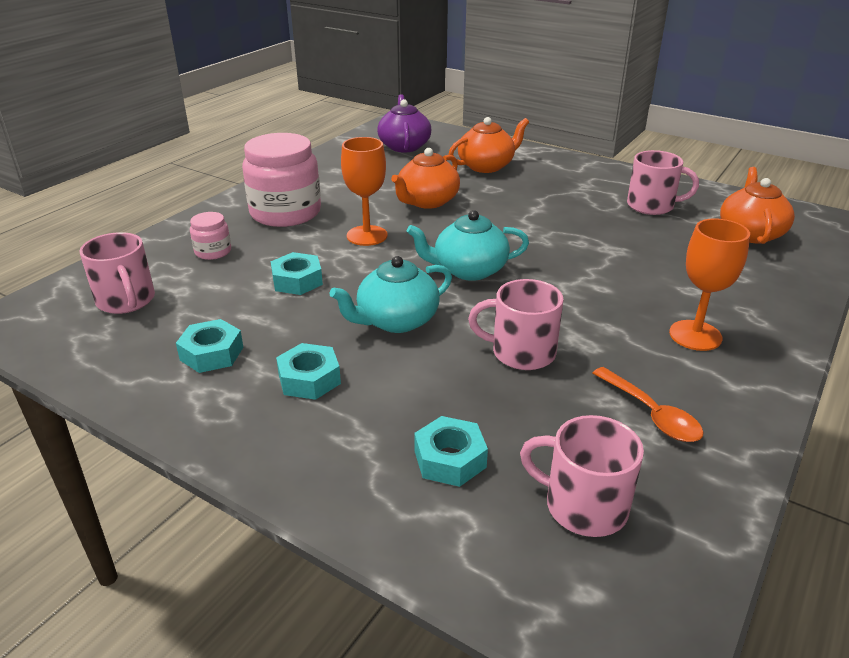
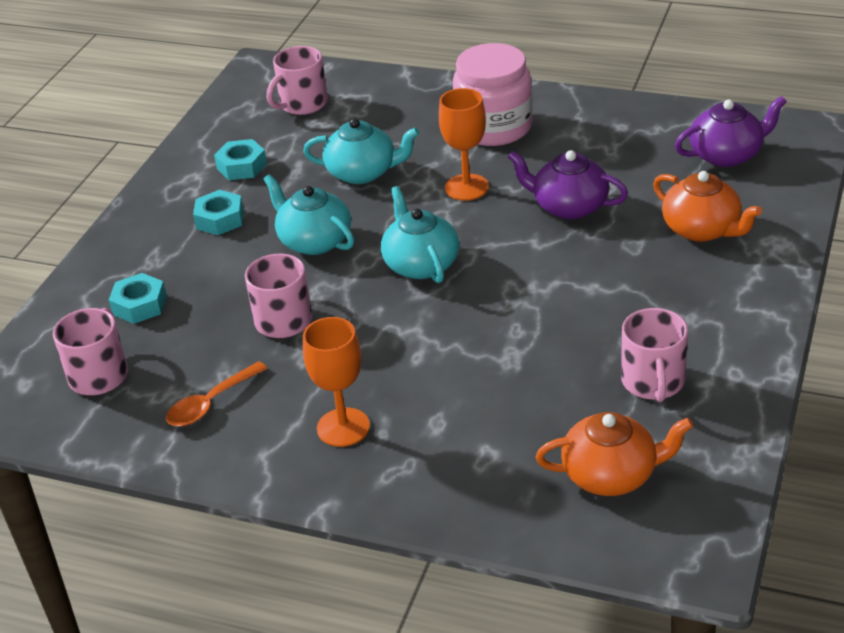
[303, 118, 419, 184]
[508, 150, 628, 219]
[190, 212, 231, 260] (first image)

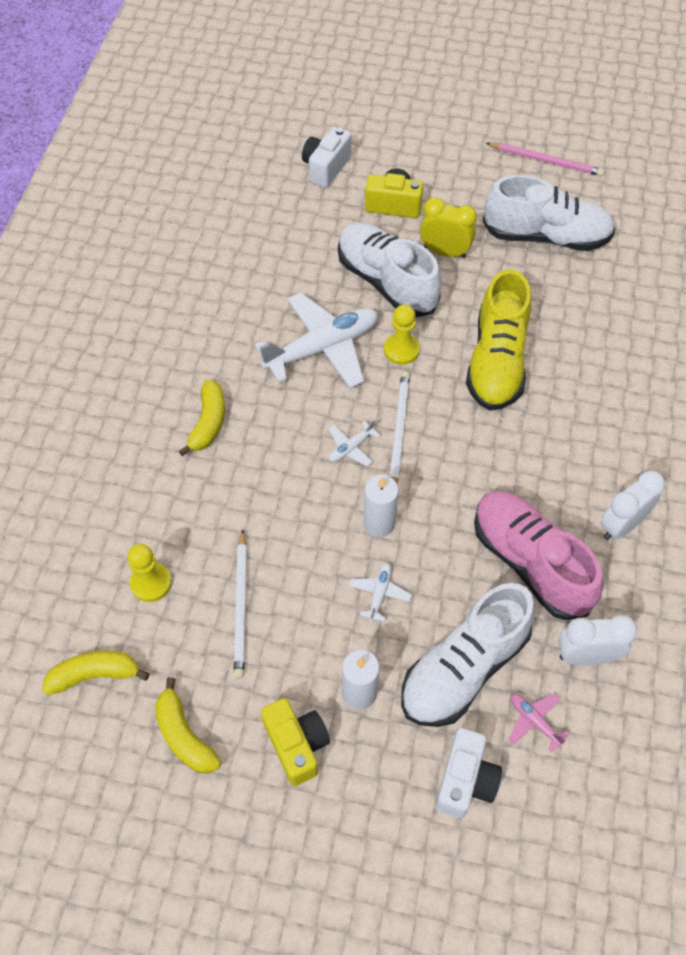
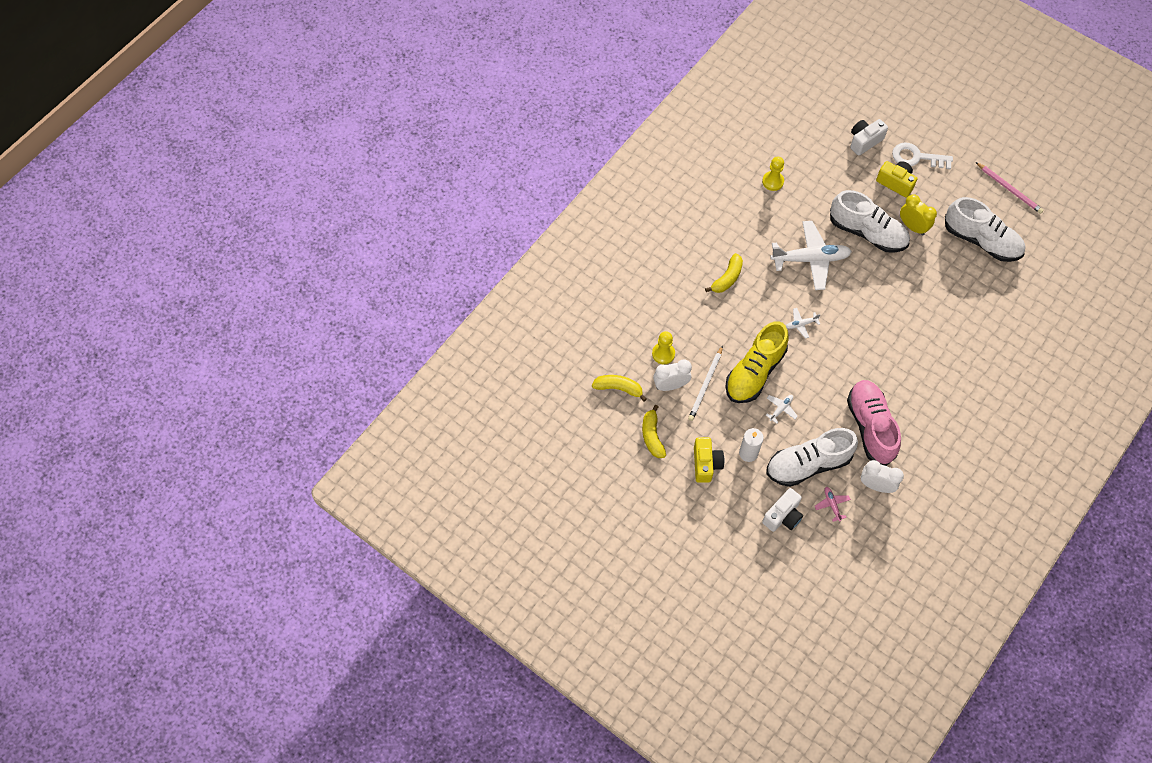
[653, 359, 692, 391]
[725, 321, 789, 403]
[762, 157, 784, 191]
[830, 190, 910, 253]
[892, 142, 953, 169]
[363, 475, 399, 537] (first image)
[390, 371, 410, 483] (first image)

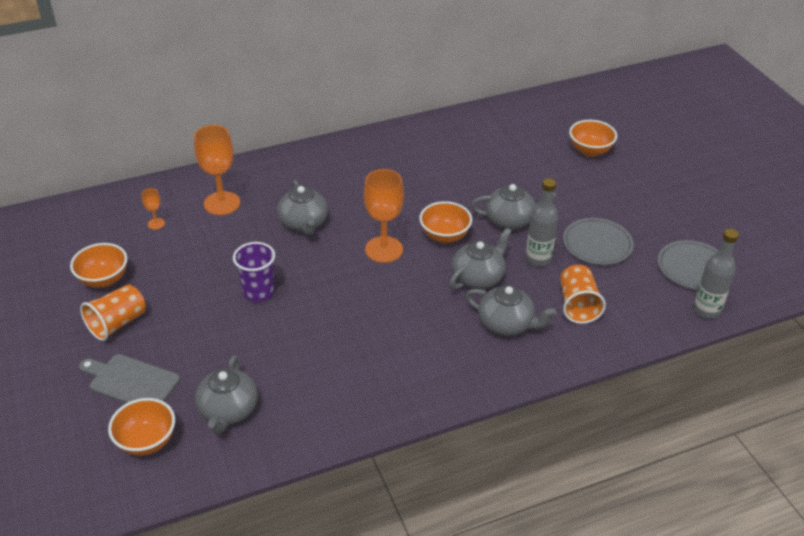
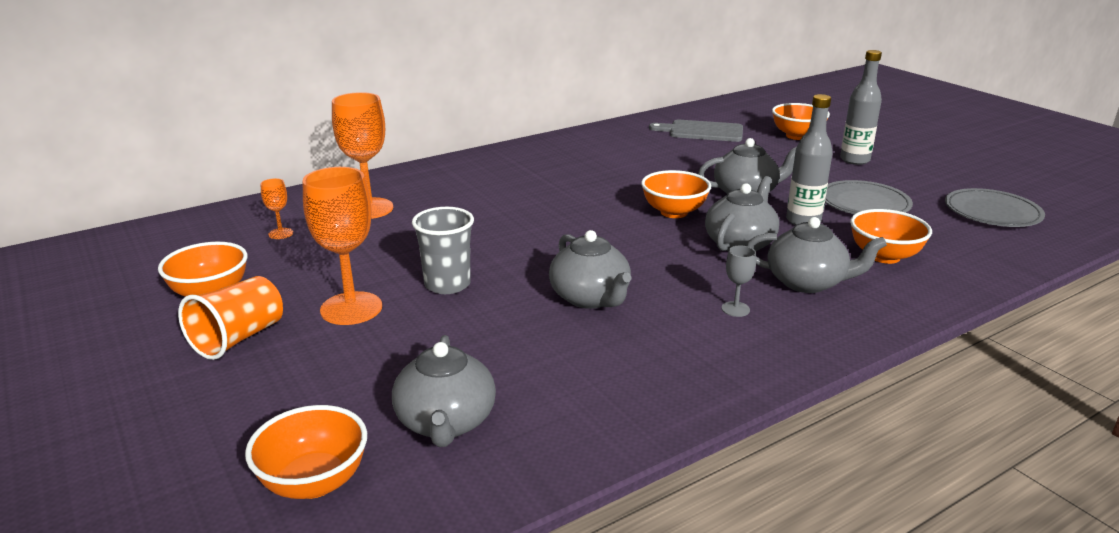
[303, 167, 382, 325]
[412, 207, 474, 294]
[549, 230, 631, 309]
[649, 120, 743, 142]
[722, 246, 756, 317]
[840, 50, 882, 165]
[850, 209, 932, 264]

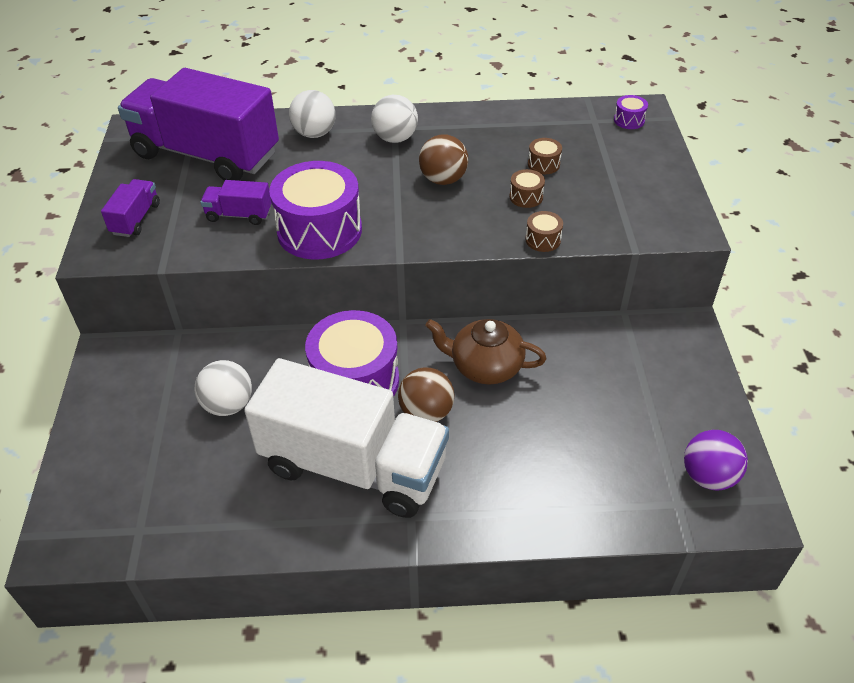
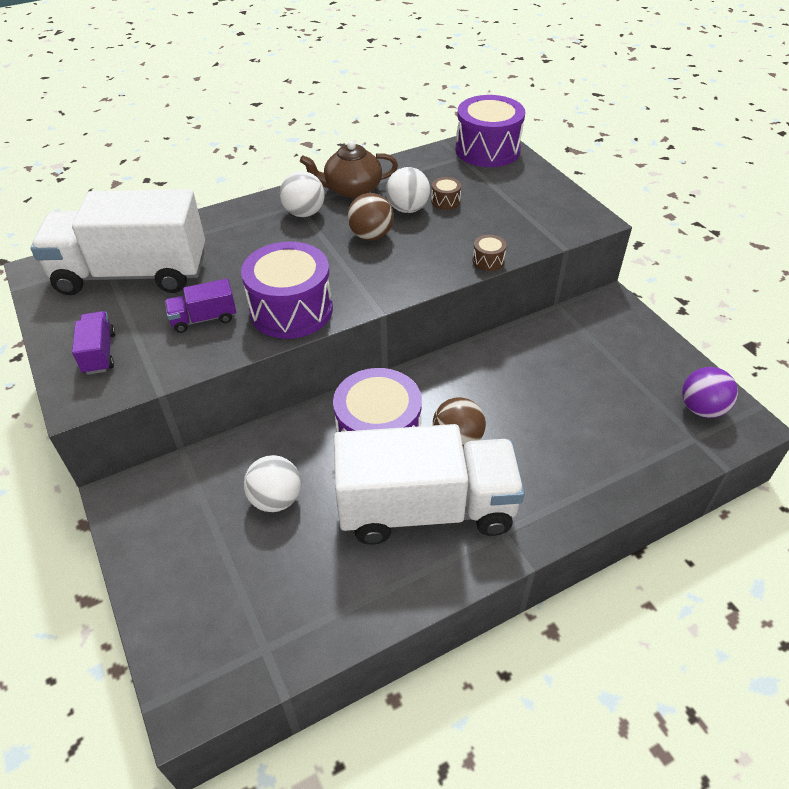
[31, 189, 205, 295]
[300, 141, 398, 198]
[386, 167, 430, 213]
[456, 95, 525, 167]
[509, 169, 545, 208] (first image)

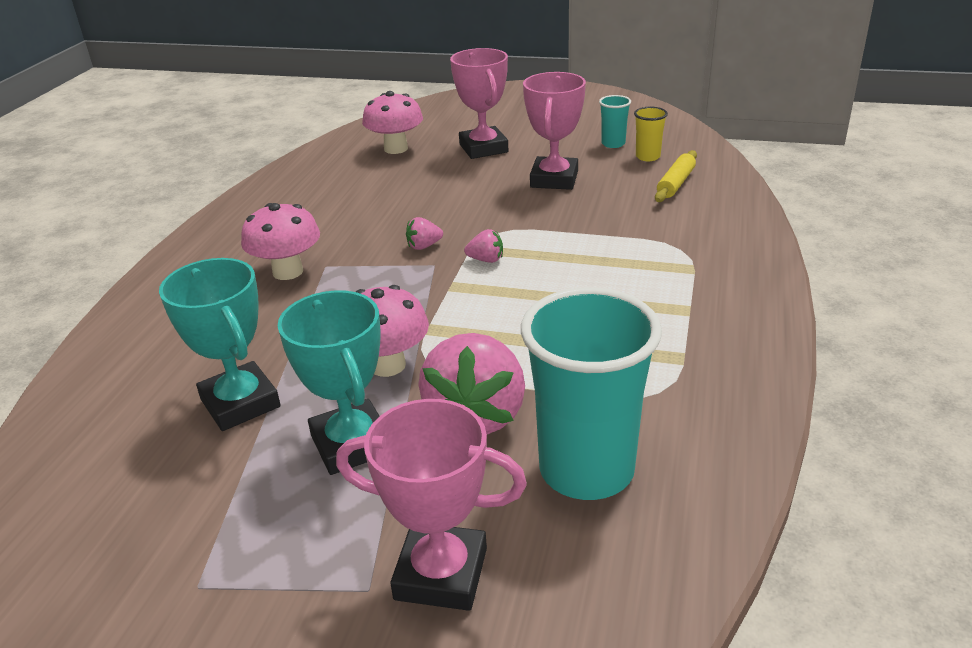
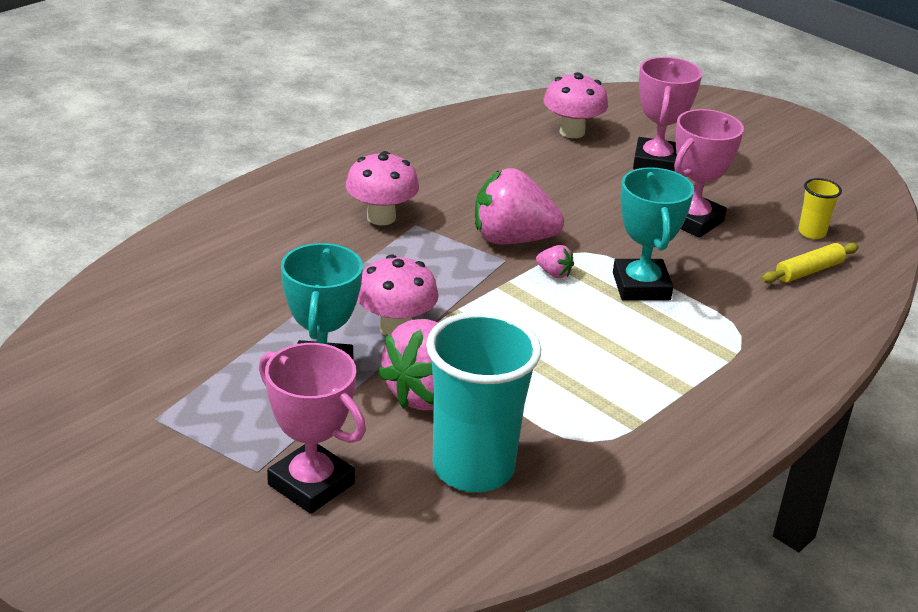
[475, 168, 564, 244]
[613, 167, 694, 301]
[599, 95, 631, 148] (first image)

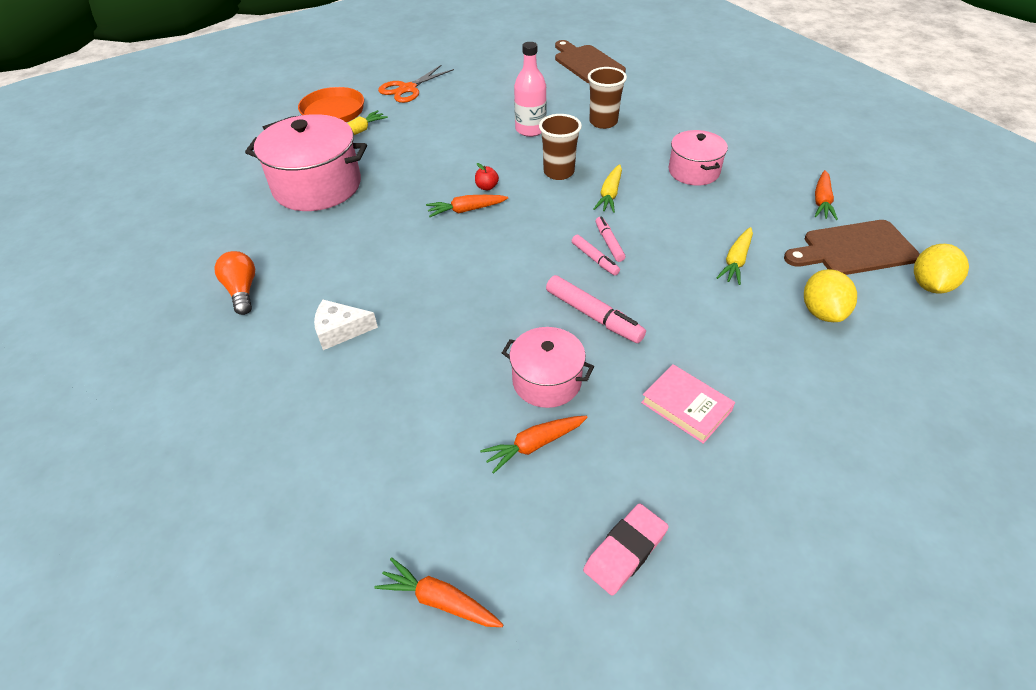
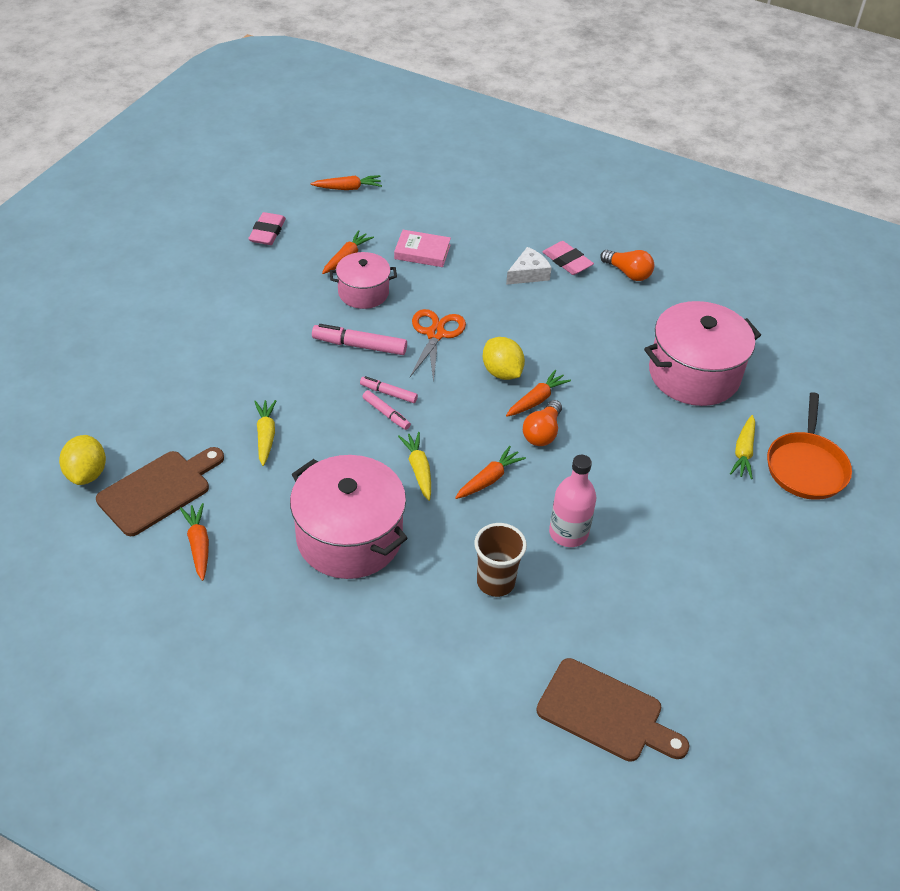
[290, 455, 408, 579]
[394, 230, 451, 267]
[410, 309, 466, 383]
[455, 446, 526, 499]
[483, 337, 525, 380]
[523, 400, 562, 446]
[543, 241, 594, 275]

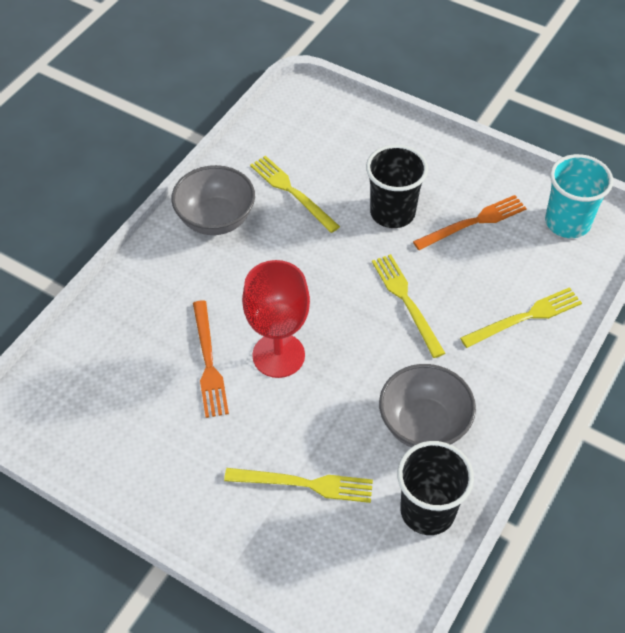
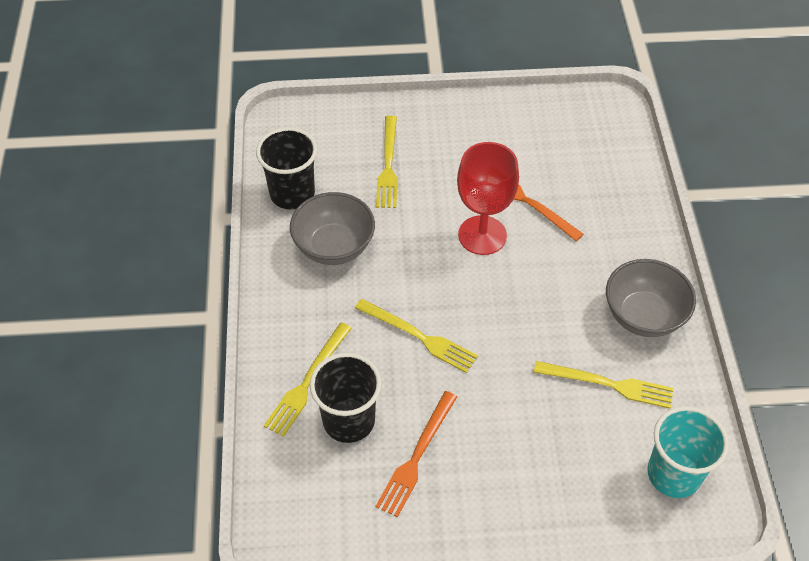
[310, 353, 382, 443]
[376, 116, 398, 208]
[647, 406, 729, 498]

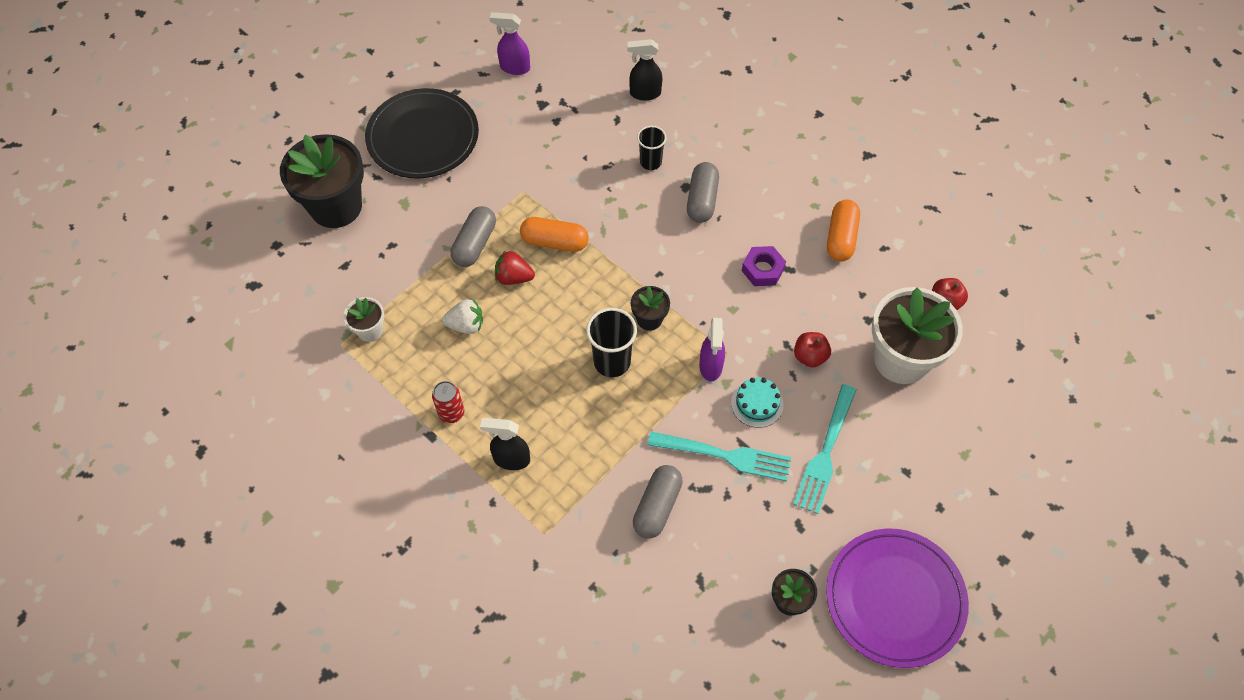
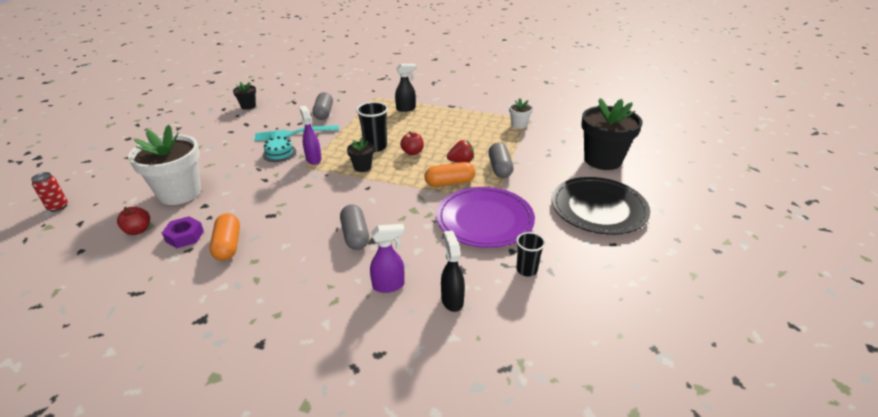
[31, 172, 68, 212]
[162, 216, 204, 248]
[370, 224, 405, 293]
[400, 131, 424, 155]
[436, 187, 535, 248]
[441, 231, 465, 312]
[516, 232, 545, 276]
[442, 299, 483, 334] (first image)
[793, 384, 856, 514] (first image)

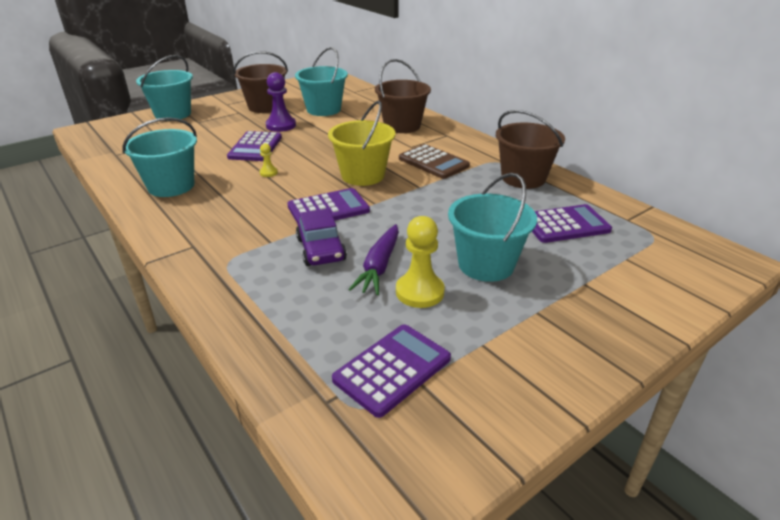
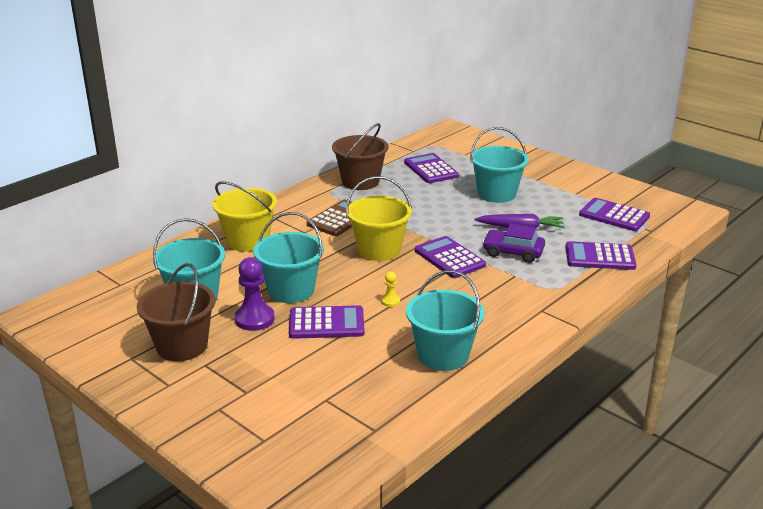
[212, 181, 277, 252]
[253, 212, 324, 303]
[482, 223, 545, 263]
[566, 241, 636, 270]
[396, 216, 445, 308] (first image)

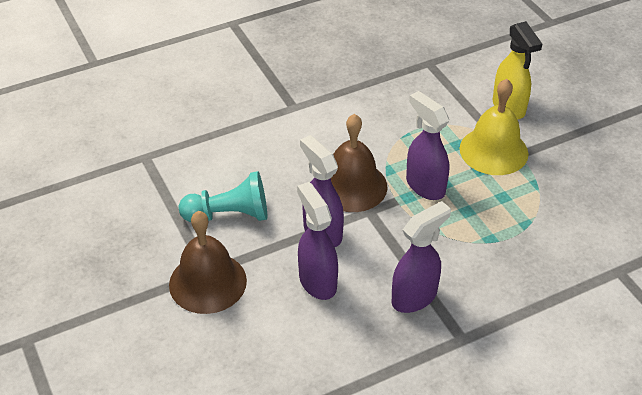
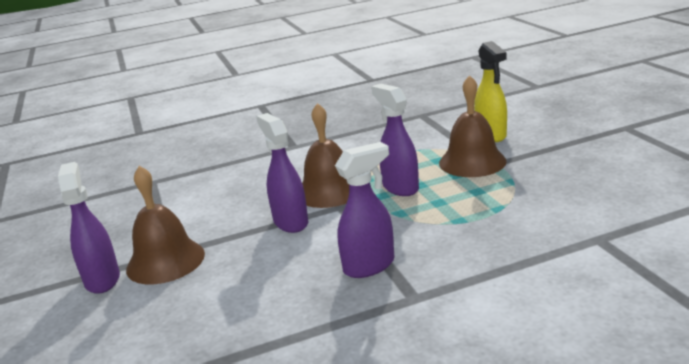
[58, 162, 120, 294]
[439, 75, 507, 177]
[179, 171, 267, 222] (first image)

